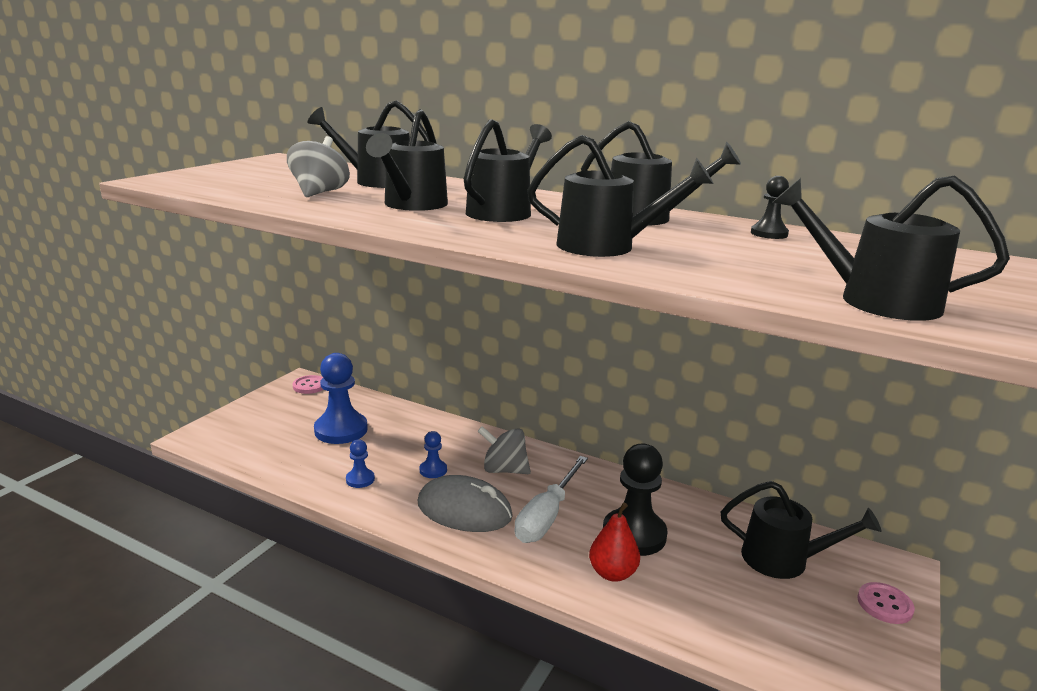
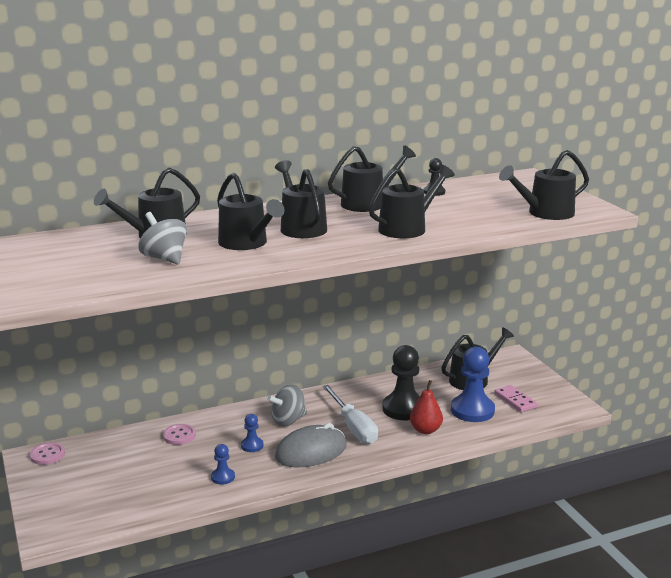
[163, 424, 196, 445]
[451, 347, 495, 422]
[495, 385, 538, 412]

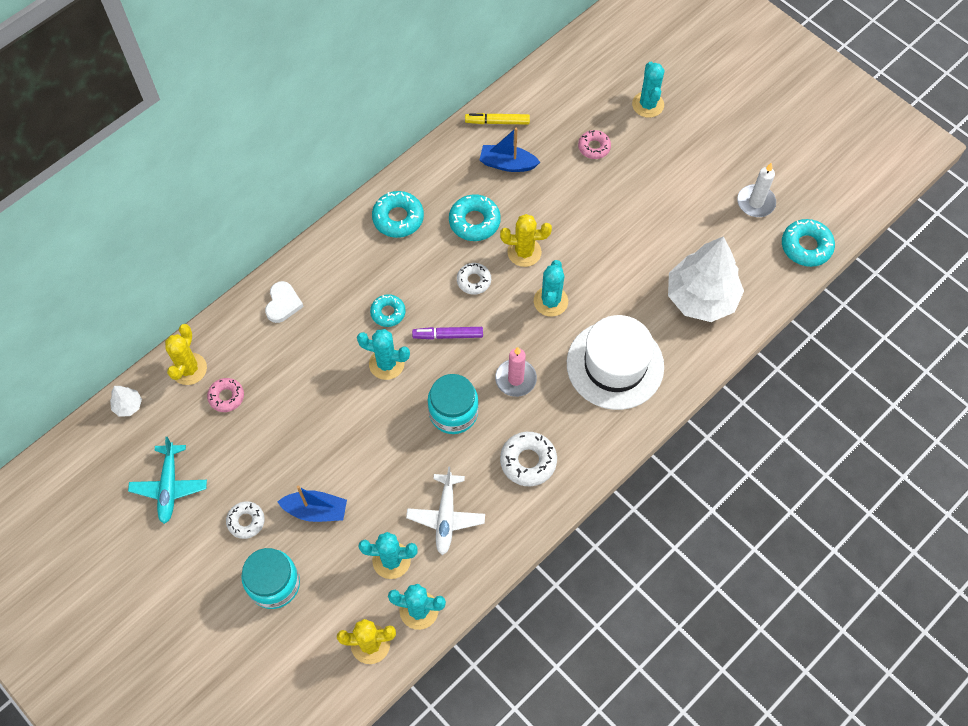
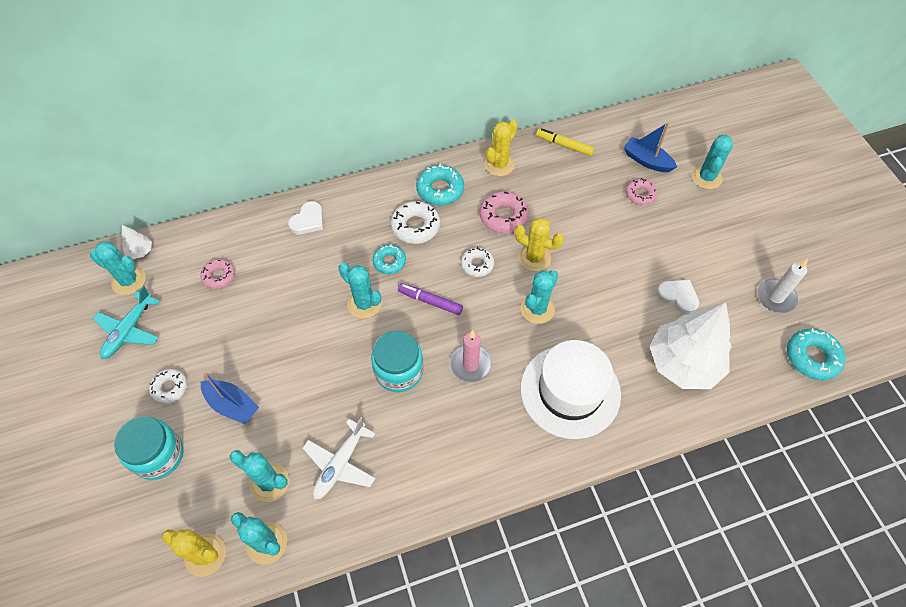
[90, 242, 146, 295]
[391, 201, 440, 244]
[480, 191, 529, 233]
[484, 119, 518, 176]
[624, 122, 677, 172]
[657, 280, 699, 314]

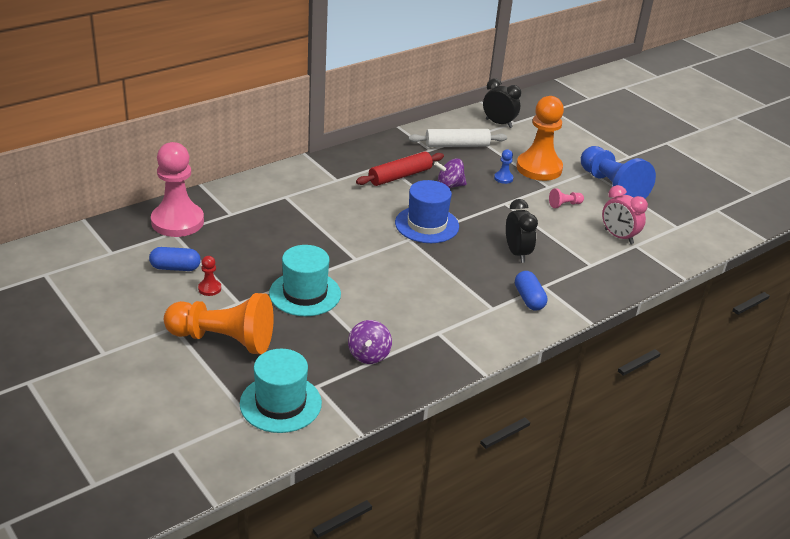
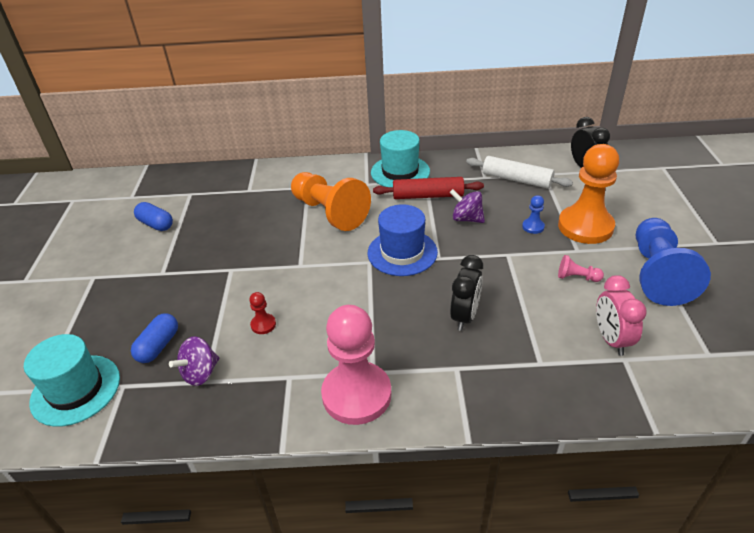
[131, 313, 178, 363]
[249, 292, 276, 334]
[291, 172, 371, 231]
[321, 305, 391, 425]
[371, 130, 430, 187]

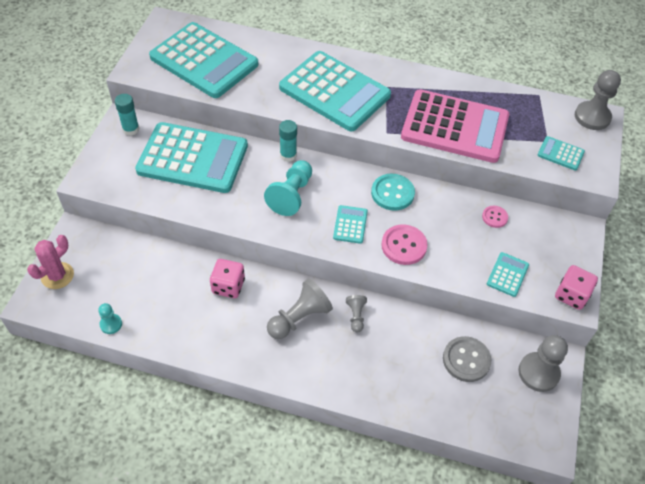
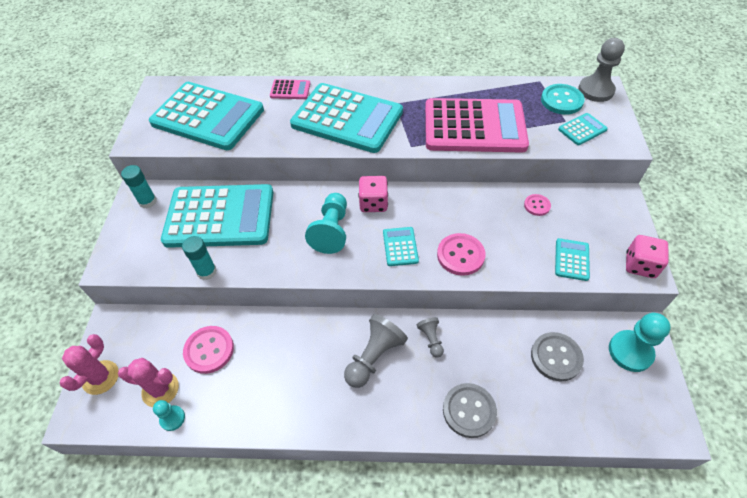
[118, 358, 179, 407]
[182, 236, 217, 280]
[183, 326, 234, 374]
[270, 79, 310, 99]
[358, 176, 388, 212]
[443, 383, 497, 438]
[541, 84, 585, 115]
[558, 113, 608, 145]
[609, 313, 671, 372]

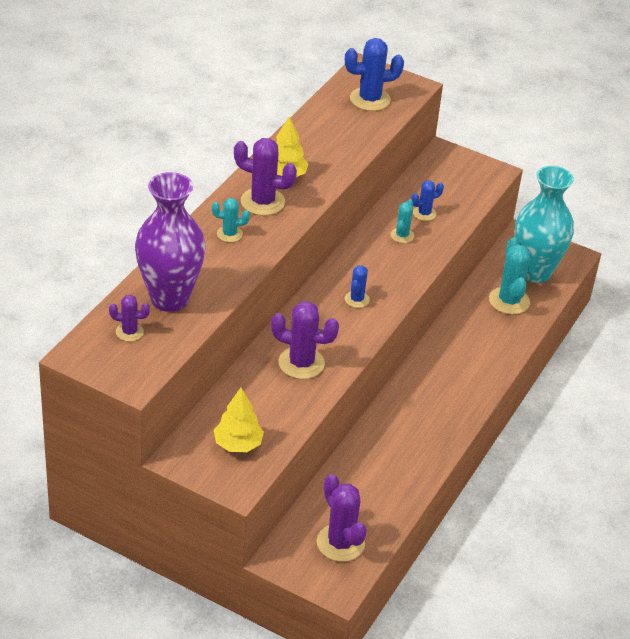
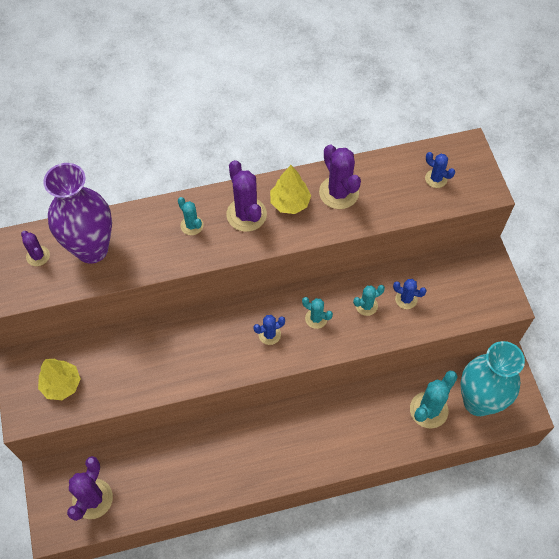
[302, 297, 333, 329]
[319, 145, 361, 209]
[425, 152, 455, 188]

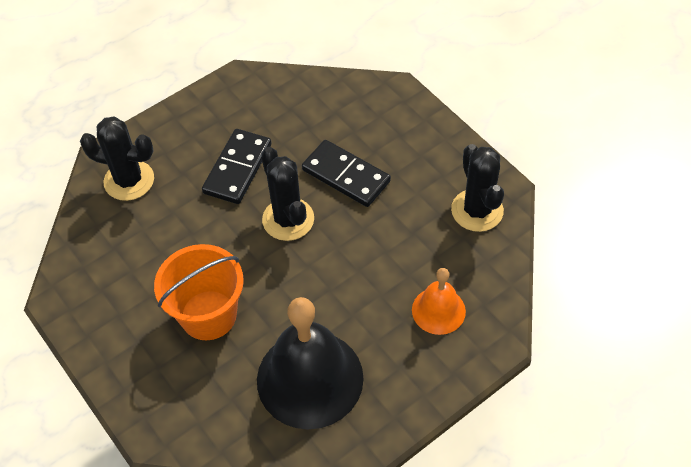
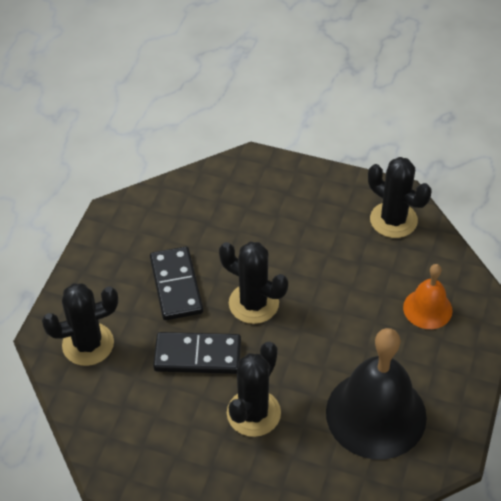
[153, 332, 241, 374]
[227, 342, 281, 437]

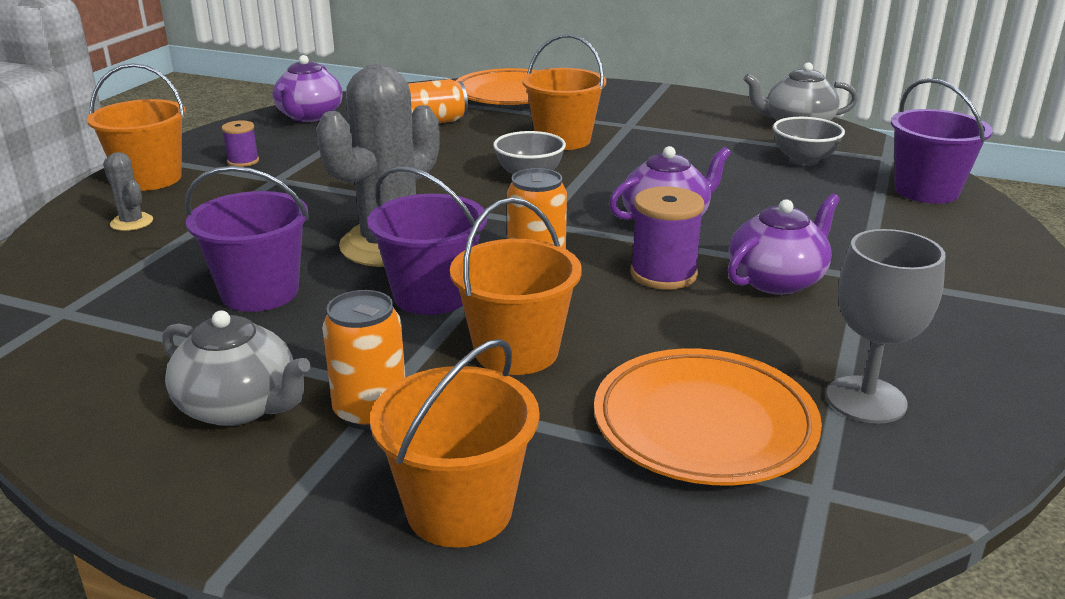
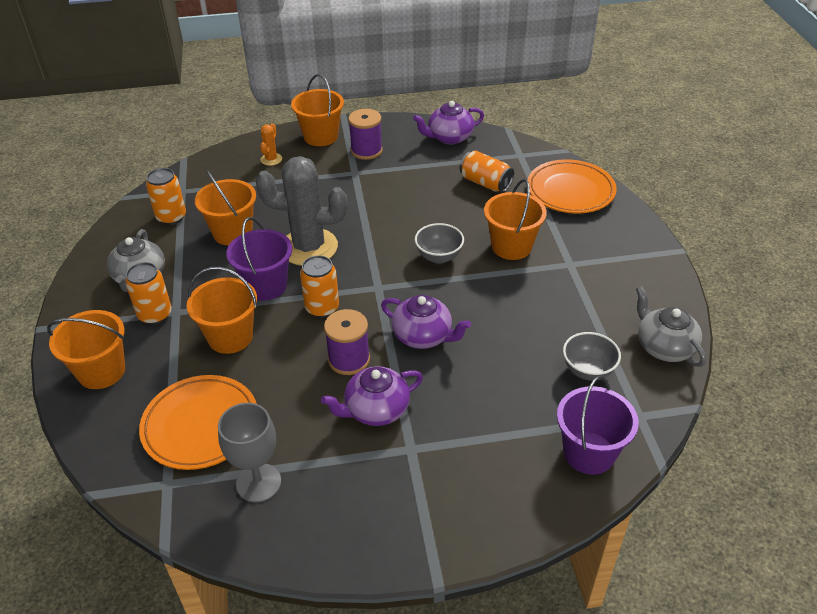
[146, 168, 186, 225]
[195, 170, 256, 246]
[260, 123, 282, 166]
[321, 366, 423, 426]
[348, 109, 383, 160]

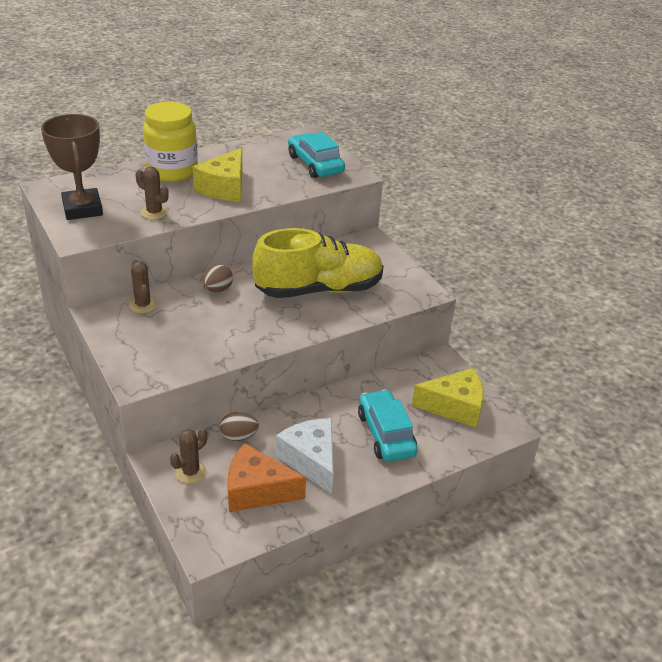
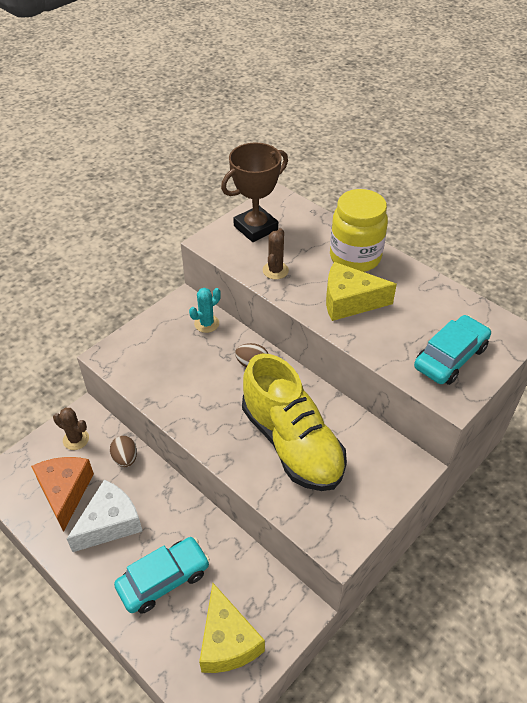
[189, 288, 221, 333]

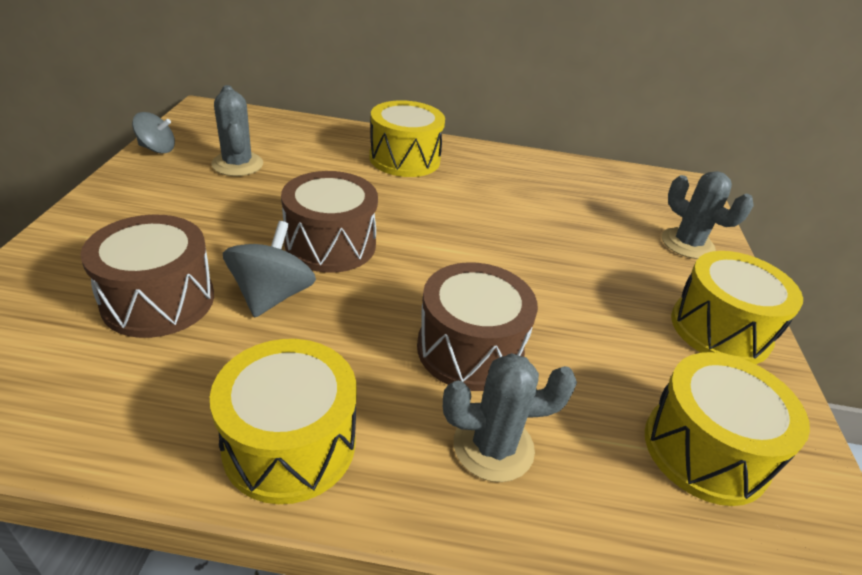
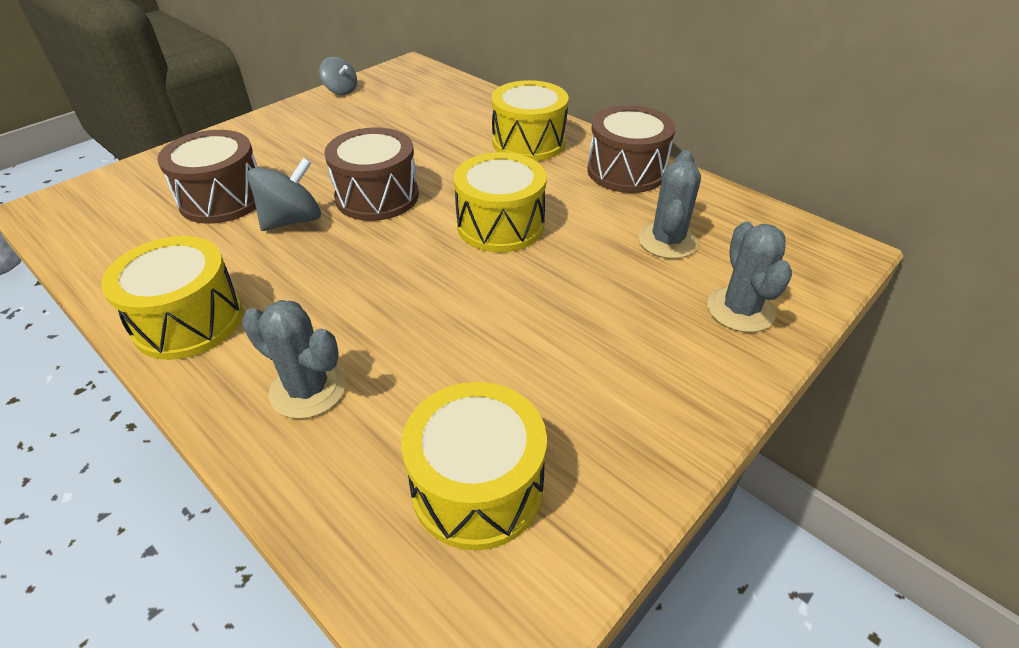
[454, 152, 547, 252]
[587, 105, 675, 193]
[638, 150, 701, 259]

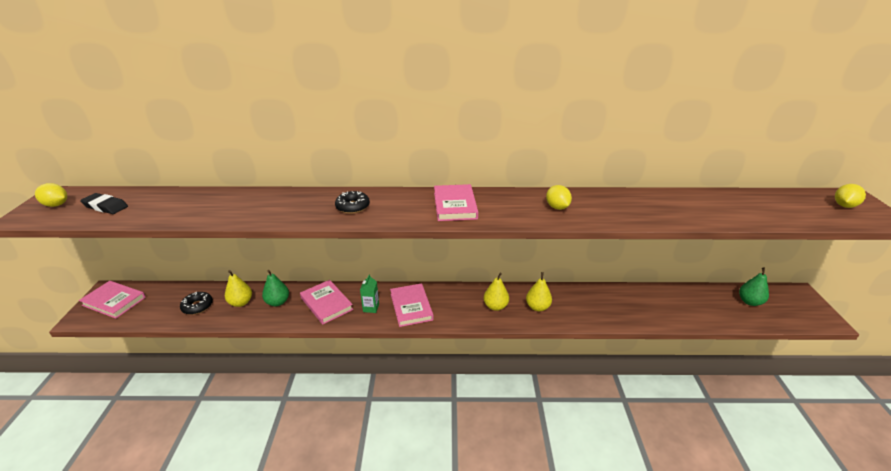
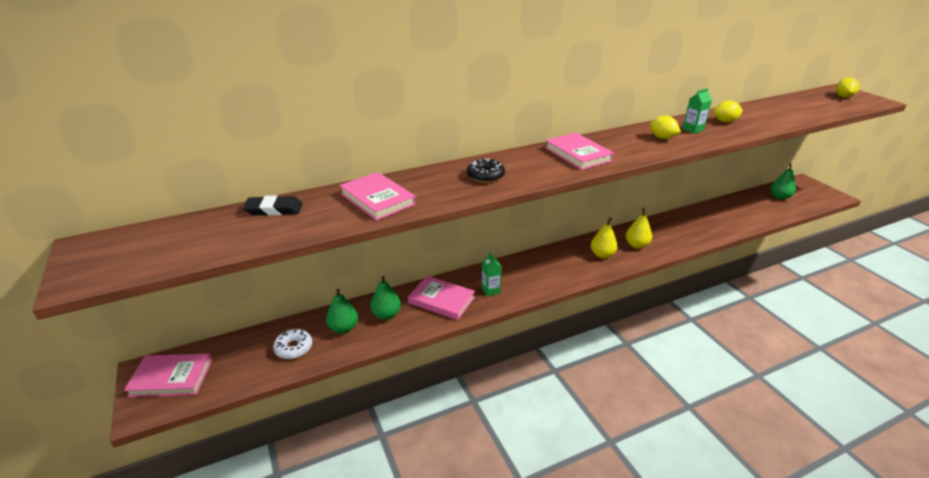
[243, 196, 302, 216]
[273, 329, 312, 359]
[326, 289, 358, 333]
[339, 172, 416, 221]
[683, 88, 712, 134]
[713, 101, 743, 123]

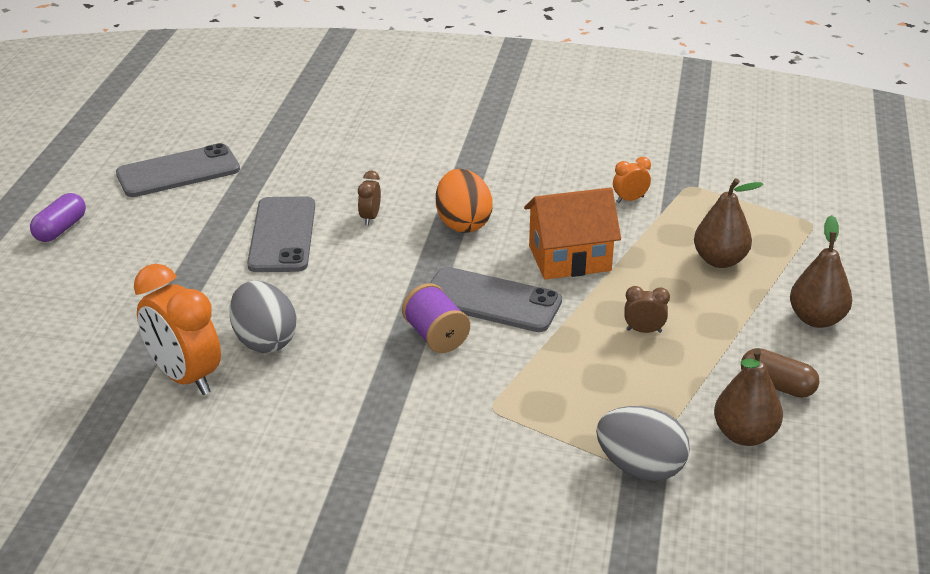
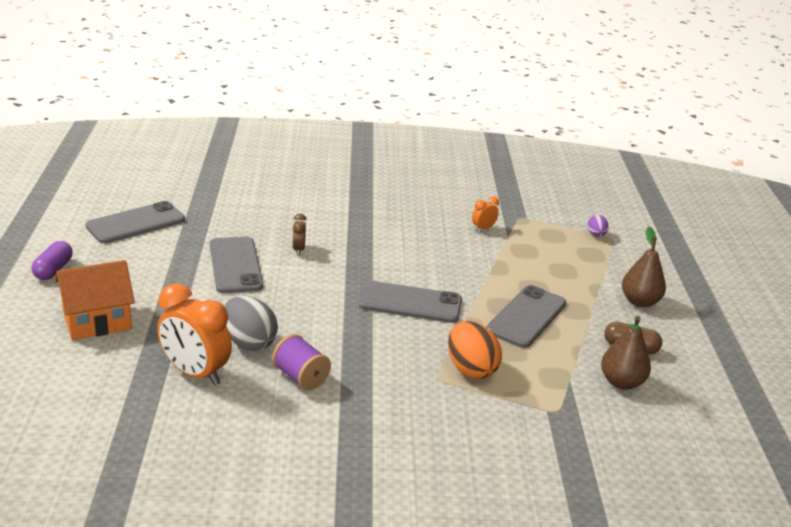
[55, 260, 135, 340]
[272, 334, 331, 390]
[448, 321, 502, 379]
[486, 285, 566, 348]
[587, 215, 609, 237]
[596, 406, 690, 481] (first image)
[694, 178, 763, 268] (first image)

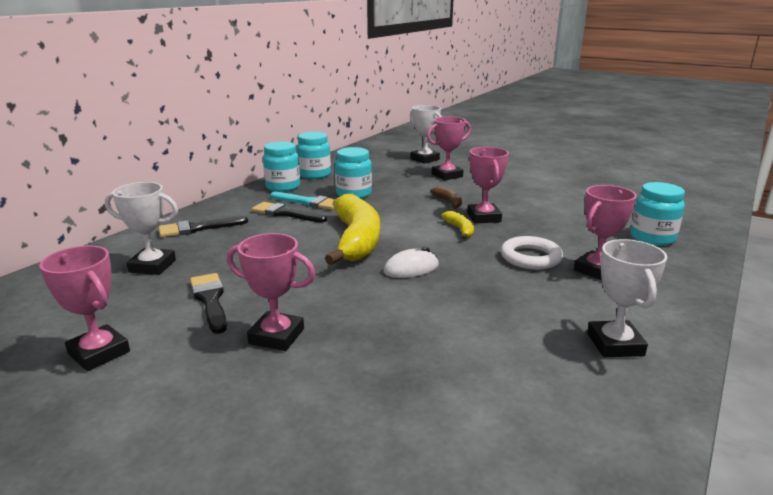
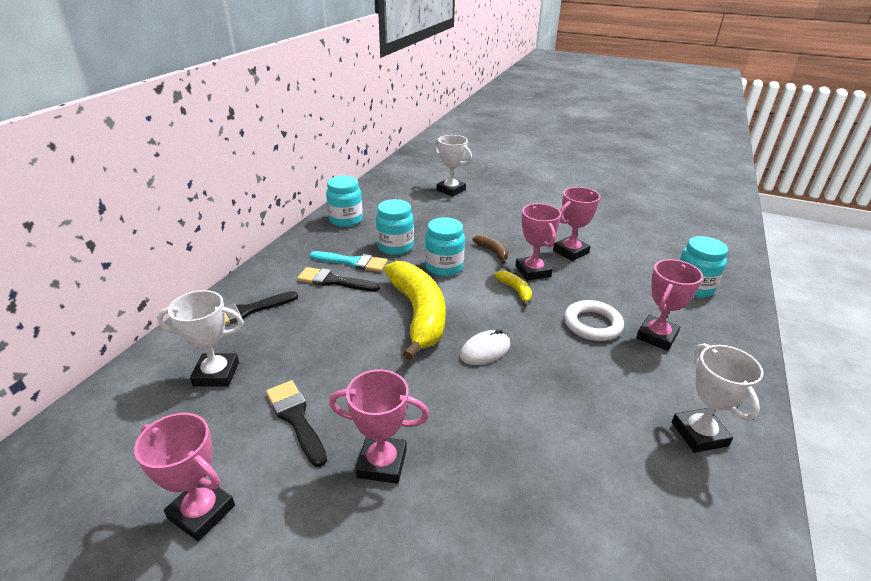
[425, 217, 465, 276]
[553, 187, 600, 261]

